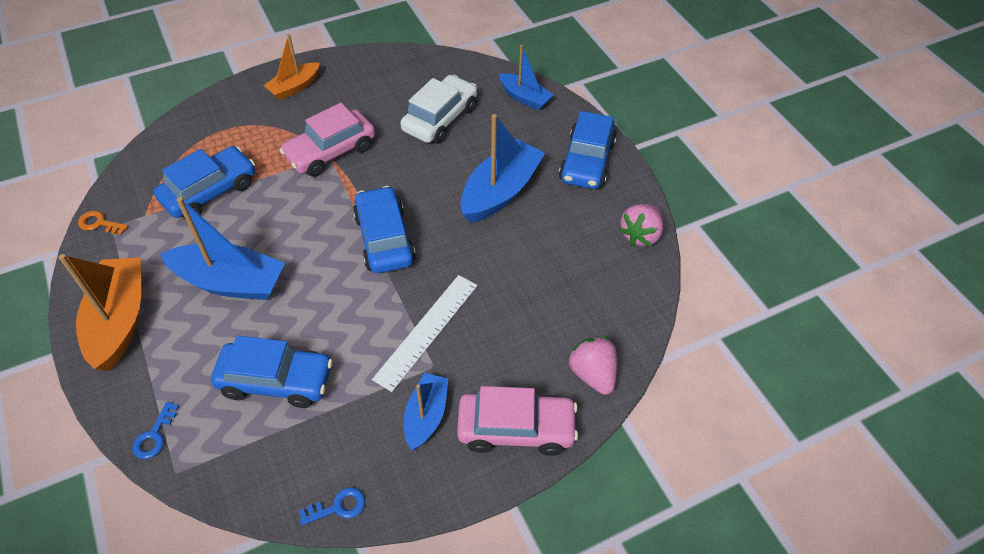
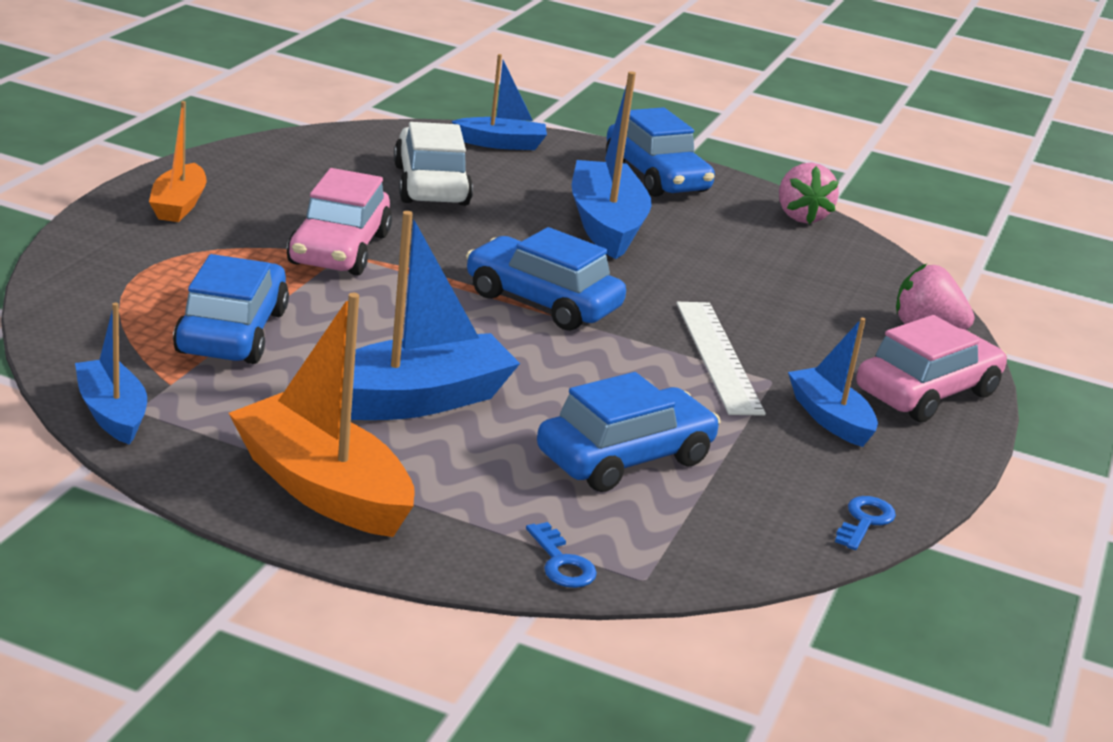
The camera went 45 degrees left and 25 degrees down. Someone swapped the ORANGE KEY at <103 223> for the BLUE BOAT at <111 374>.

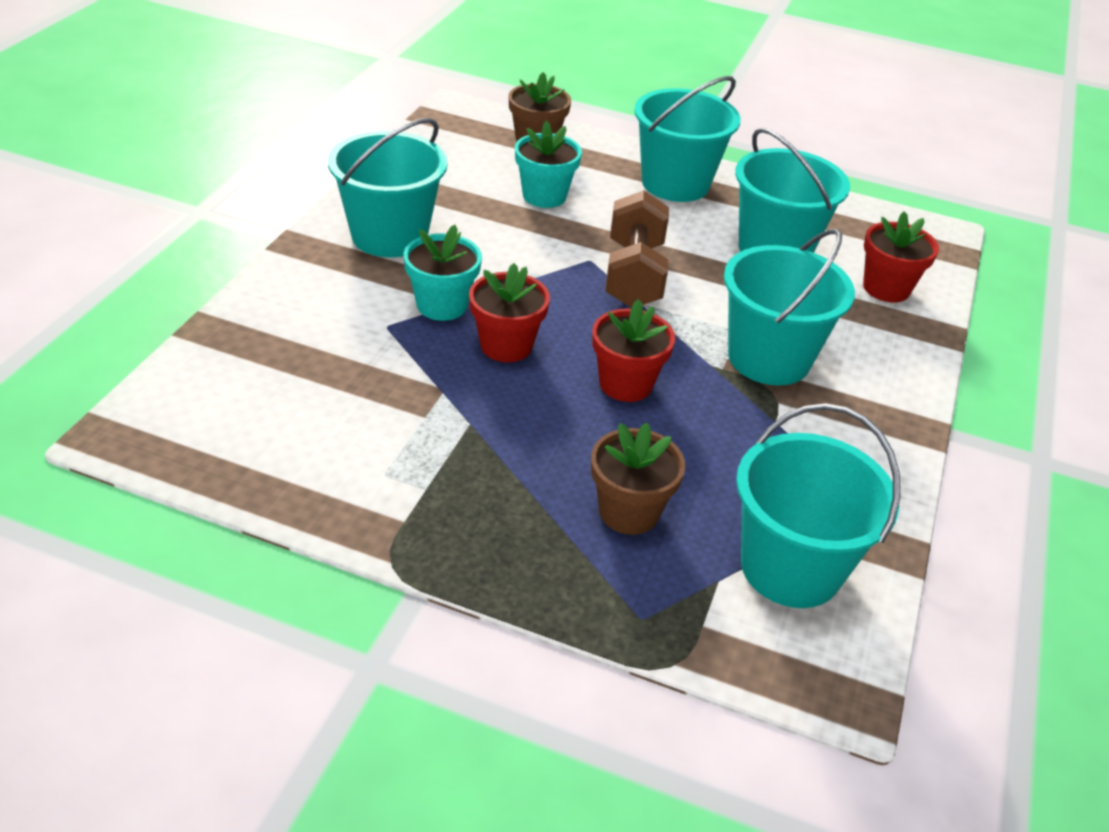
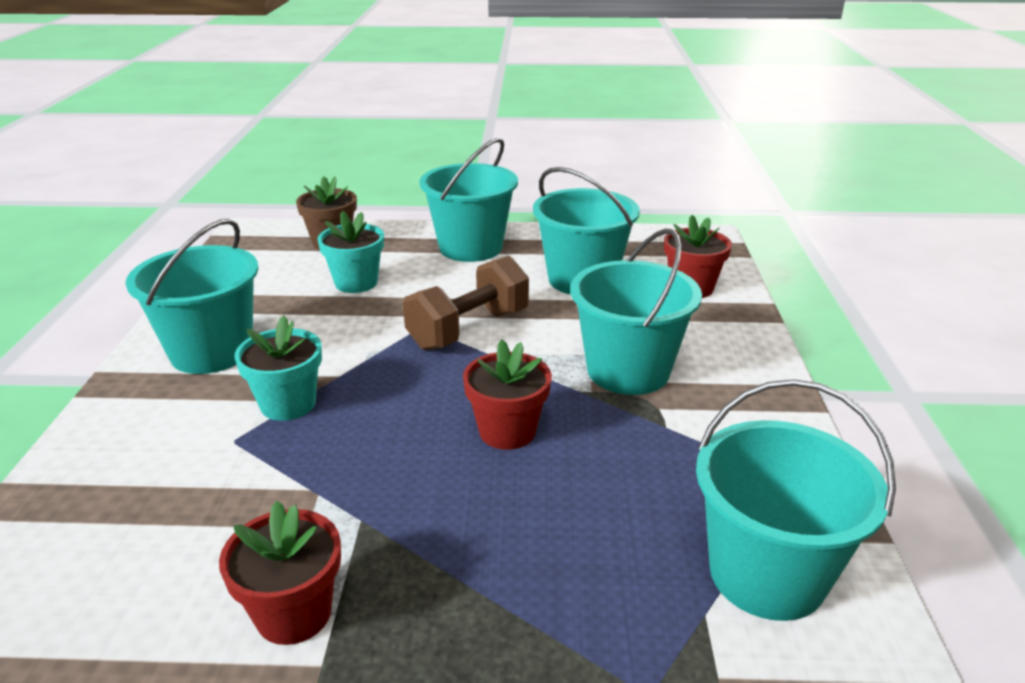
The camera went 15 degrees left and 10 degrees down. Someone carried the RED FLOWER POT from <509 312> to <280 573>. Someone rotated the BROWN DUMBBELL at <637 249> by 60 degrees clockwise. Someone took away the BROWN FLOWER POT at <638 479>.

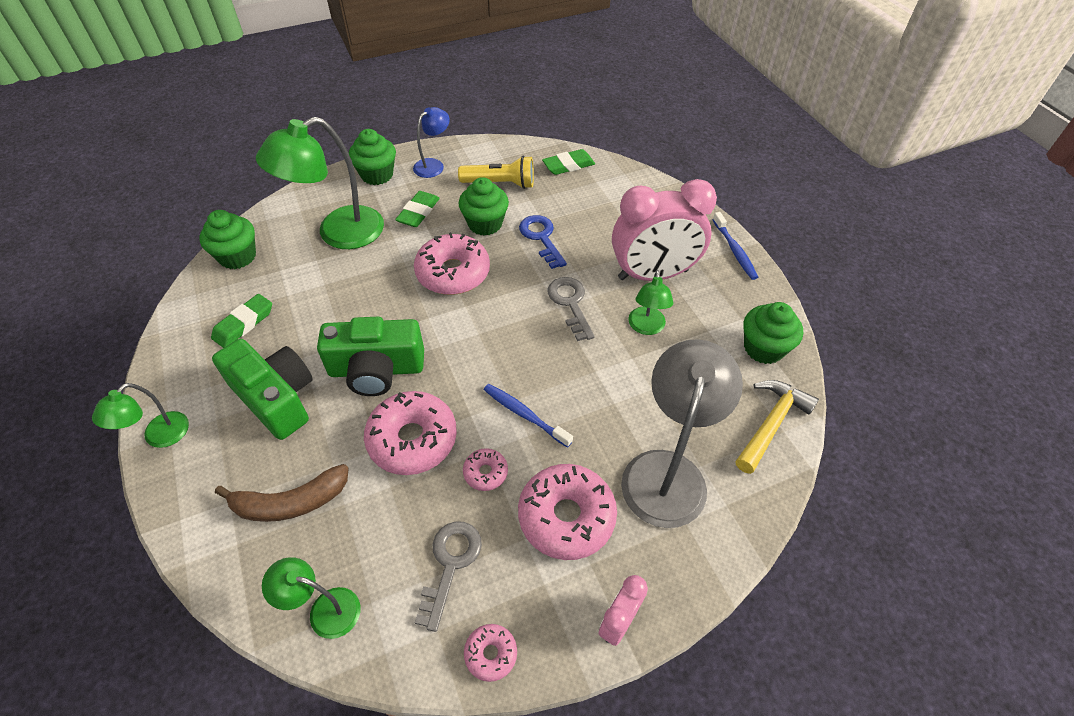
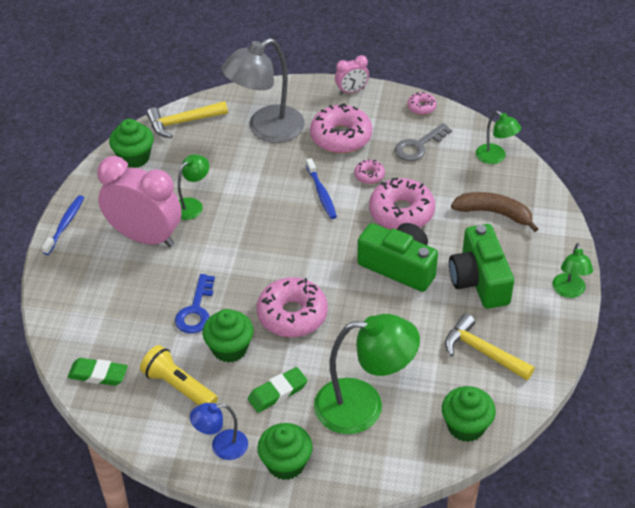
The camera went 145 degrees left and 5 degrees down. Someone swapped the GREEN ERASER at <241 321> for the YELLOW HAMMER at <490 347>. Someone rotated the GREEN LAMP at <140 415> by 120 degrees clockwise. Someone took away the GREY KEY at <571 309>.

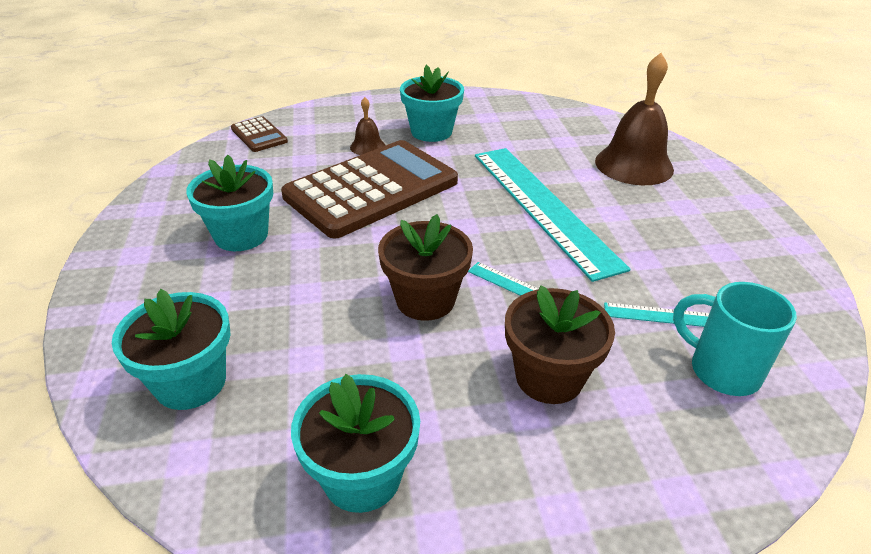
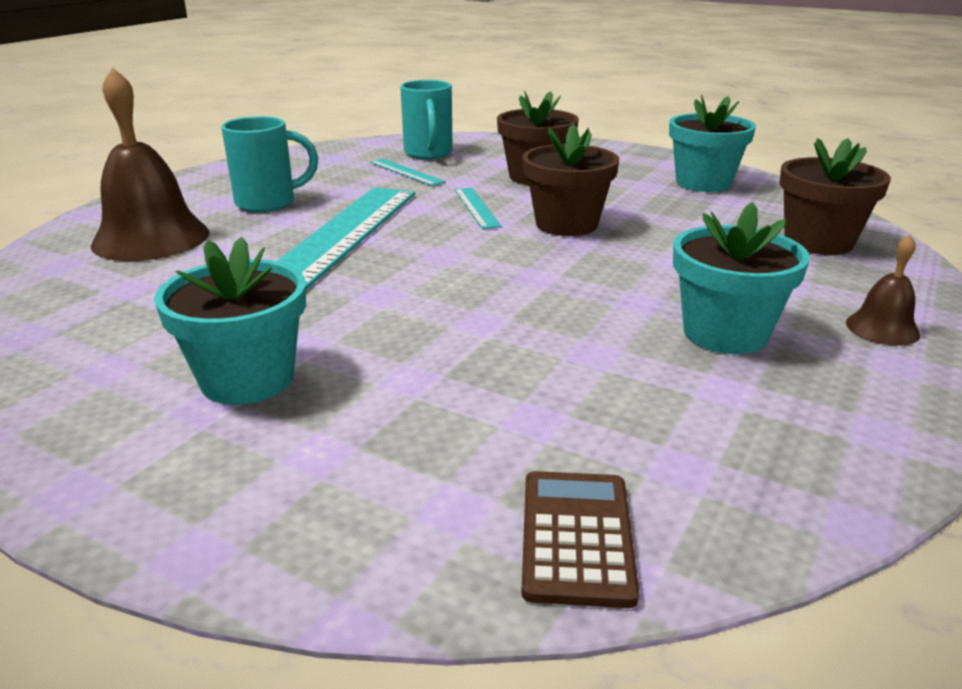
The camera went 140 degrees left and 10 degrees down. Someone put down the TURQUOISE MUG at <269 164>. Someone repainted the TURQUOISE FLOWER POT at <171 349>, which became the BROWN FLOWER POT at <835 196>. Someone carried the BROWN BELL from <368 126> to <883 290>. Someone took away the BROWN CALCULATOR at <369 189>.

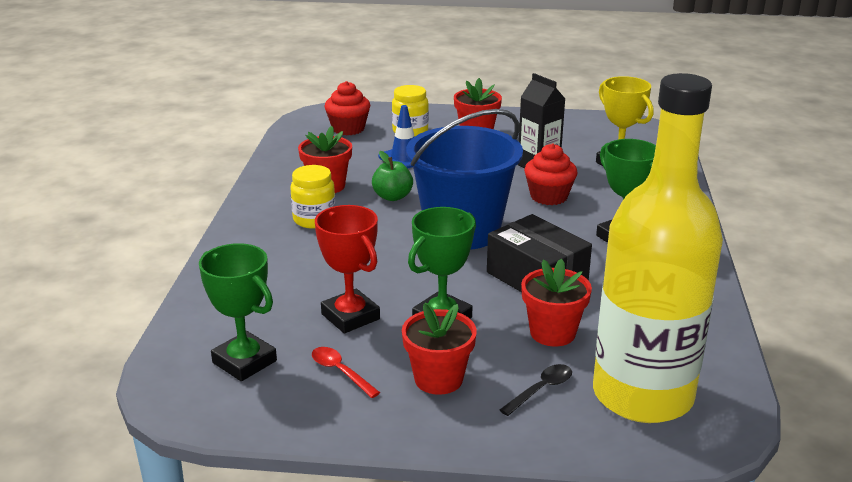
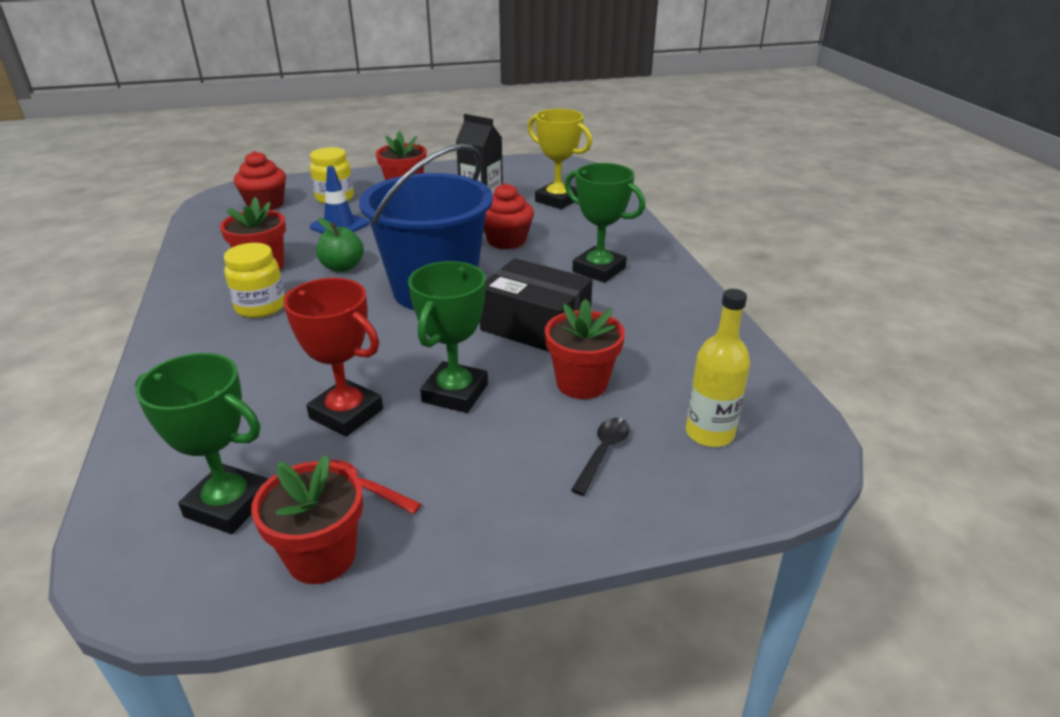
The camera went 20 degrees left and 5 degrees up. Someone carried the RED FLOWER POT from <439 349> to <307 519>. Someone scaled the YELLOW BOTTLE at <658 248> by 0.43.

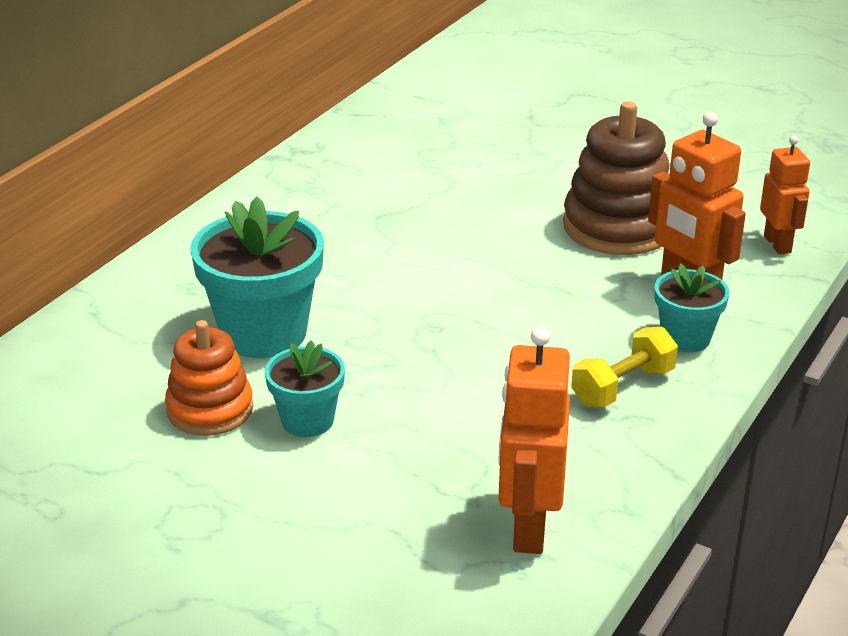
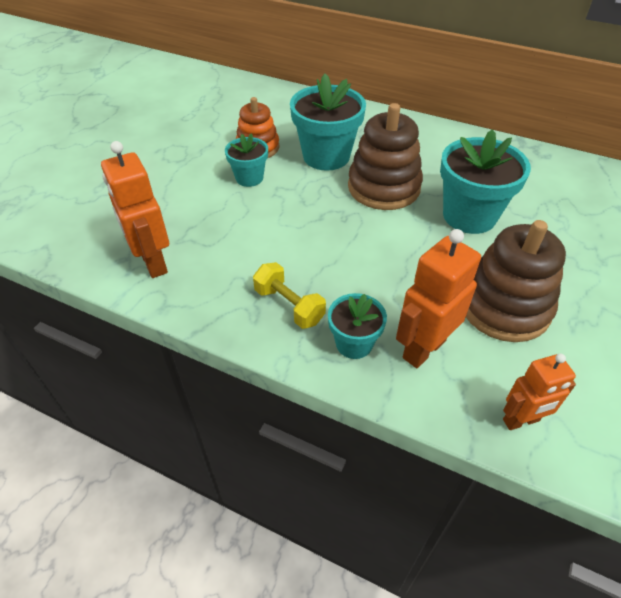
The camera went 85 degrees right and 15 degrees up. Someone rotated the ORANGE ROBOT at <534 440> by 120 degrees counterclockwise. Someone put down the BROWN STACKING TOY at <385 156>. Someone put down the TURQUOISE FLOWER POT at <485 181>.

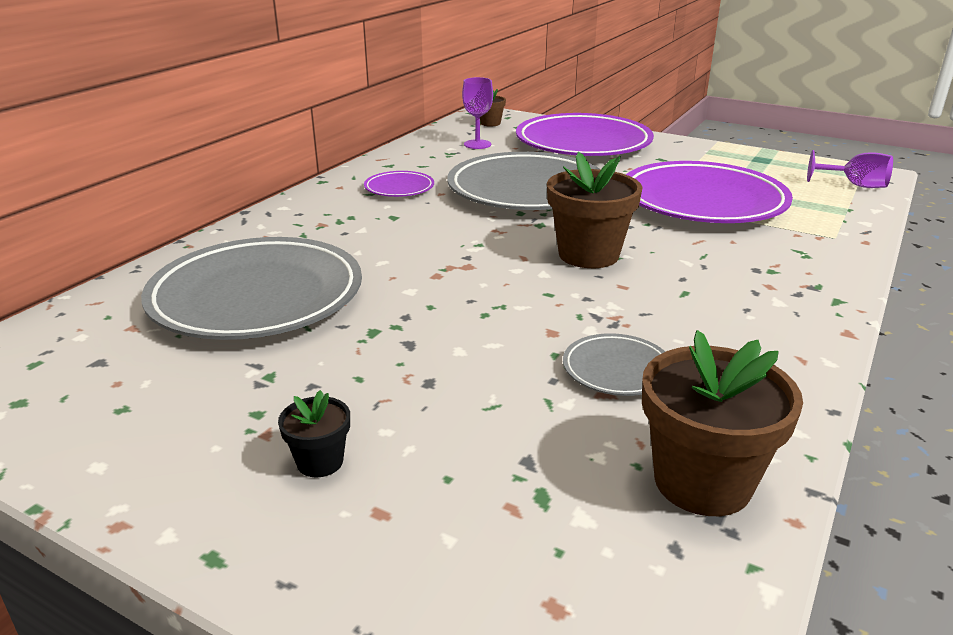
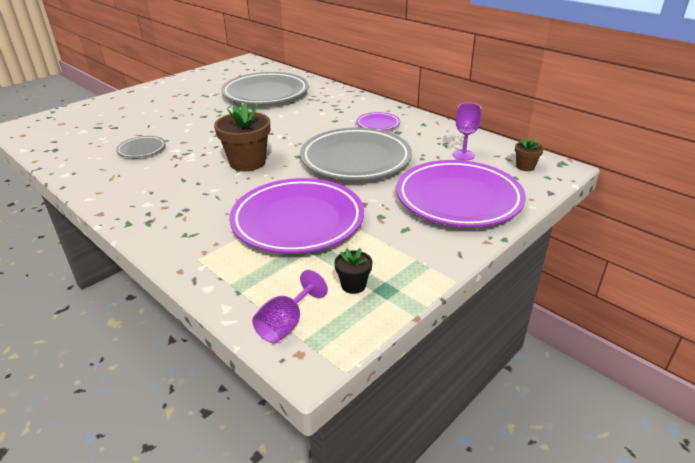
The camera went 105 degrees right and 5 degrees up. Someone carried the BLACK FLOWER POT from <314 433> to <353 271>. Someone took away the BROWN FLOWER POT at <722 423>.

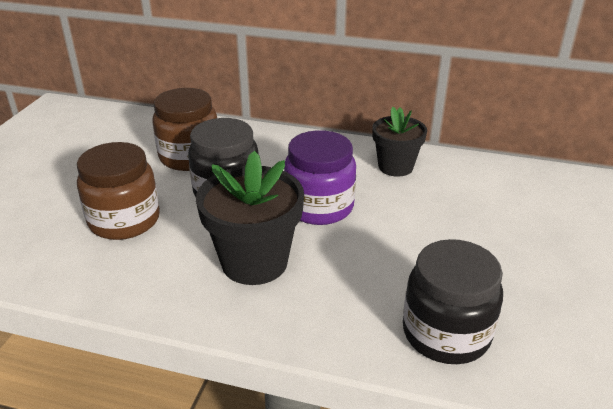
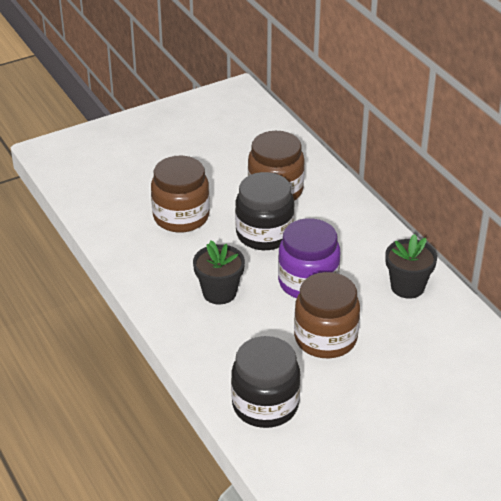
The camera went 45 degrees right and 5 degrees up. Someone scaled the BLACK FLOWER POT at <250 218> by 0.65. Someone put down the BROWN JAR at <327 315>.

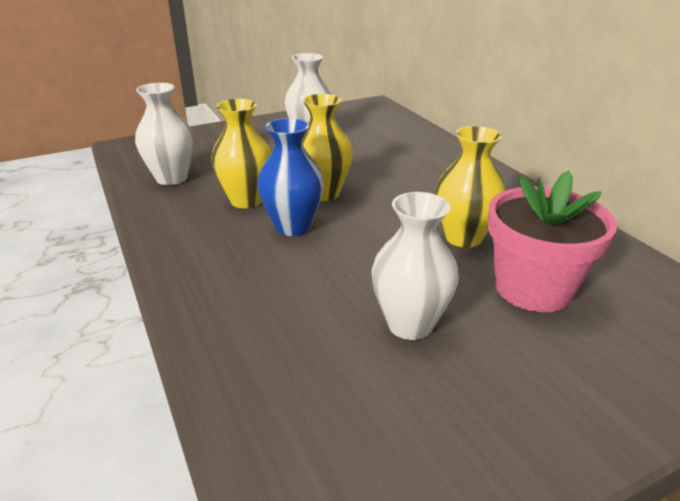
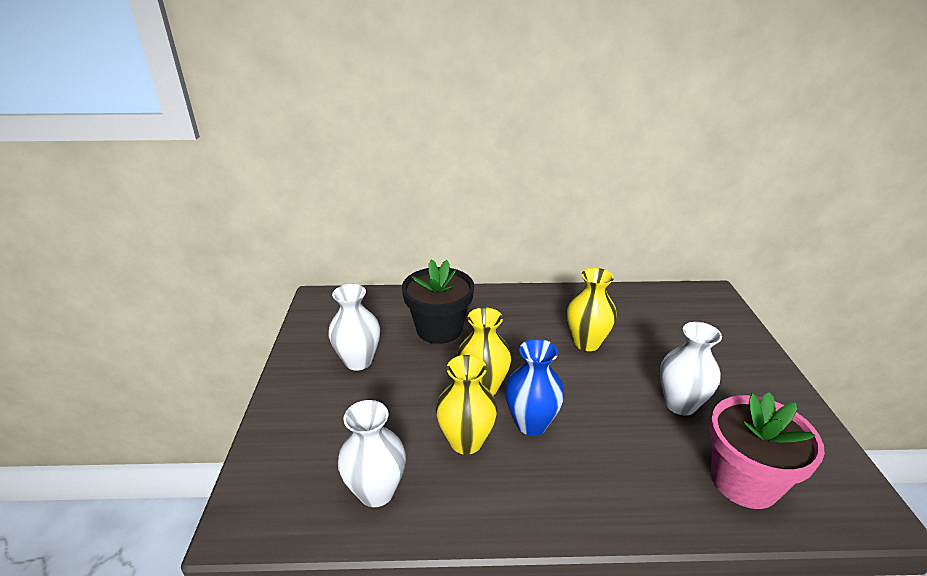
The camera went 65 degrees left and 0 degrees up. Someone put down the BLACK FLOWER POT at <438 302>. Someone carried the PINK FLOWER POT from <552 241> to <767 450>.

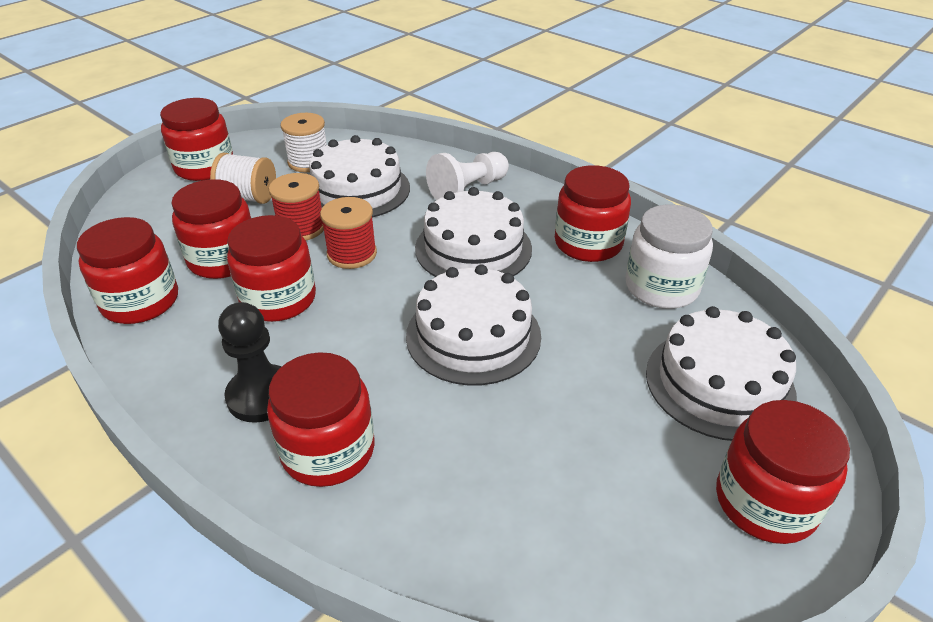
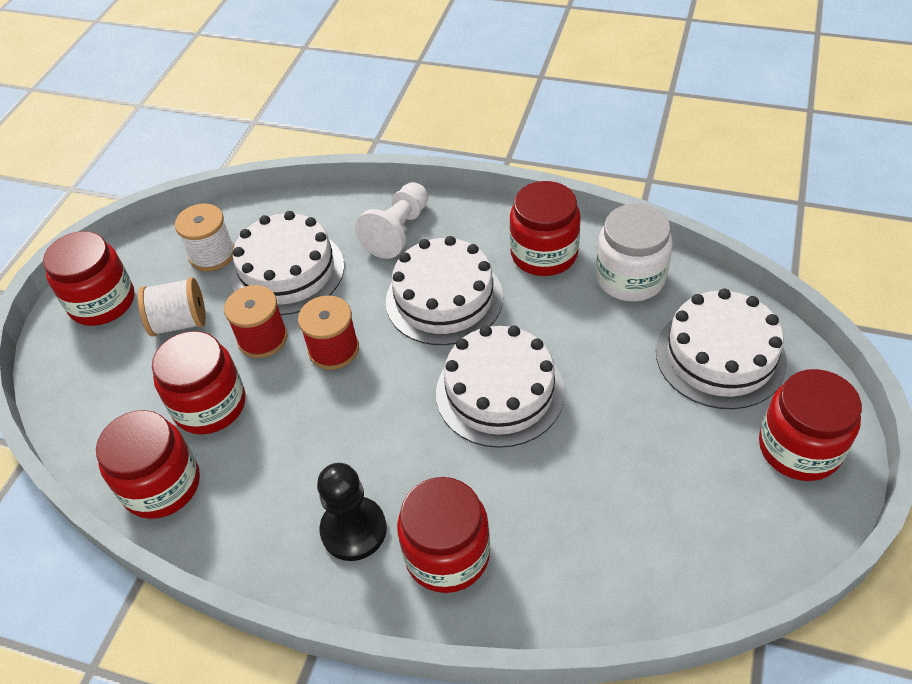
The camera went 20 degrees left and 10 degrees up. Someone took away the RED JAR at <271 268>.

